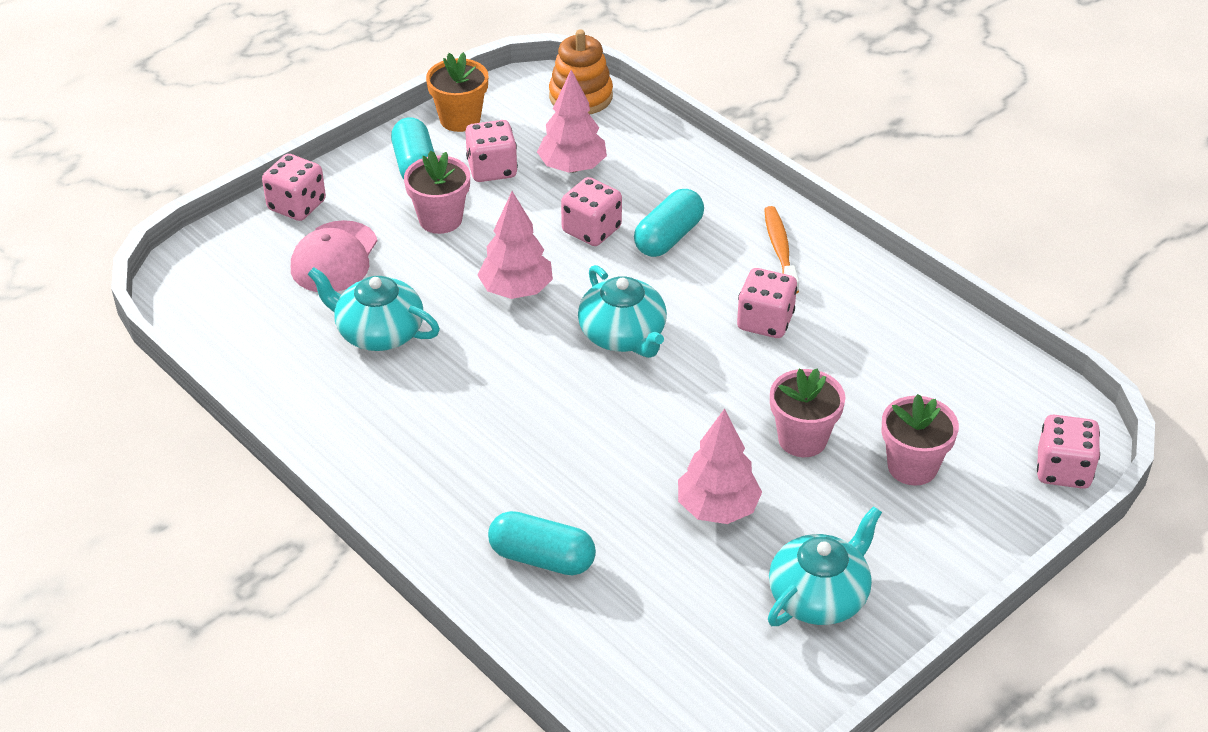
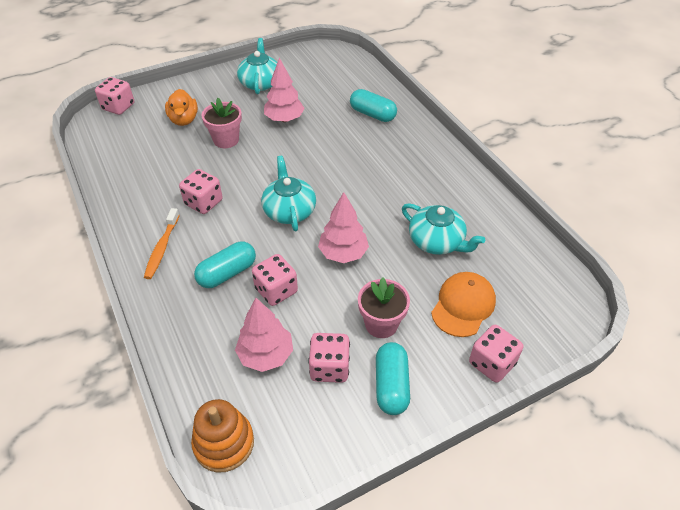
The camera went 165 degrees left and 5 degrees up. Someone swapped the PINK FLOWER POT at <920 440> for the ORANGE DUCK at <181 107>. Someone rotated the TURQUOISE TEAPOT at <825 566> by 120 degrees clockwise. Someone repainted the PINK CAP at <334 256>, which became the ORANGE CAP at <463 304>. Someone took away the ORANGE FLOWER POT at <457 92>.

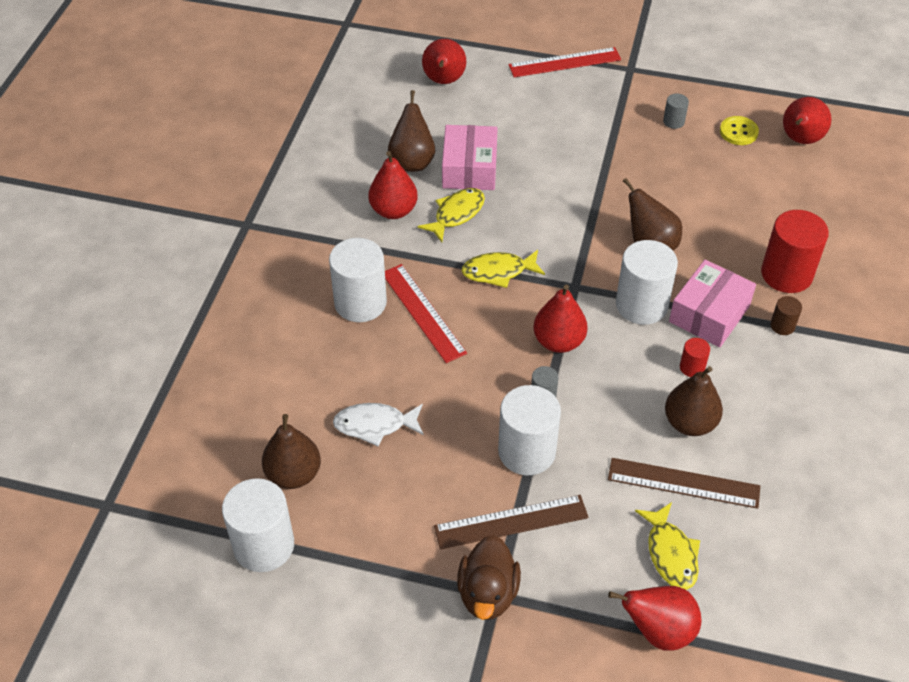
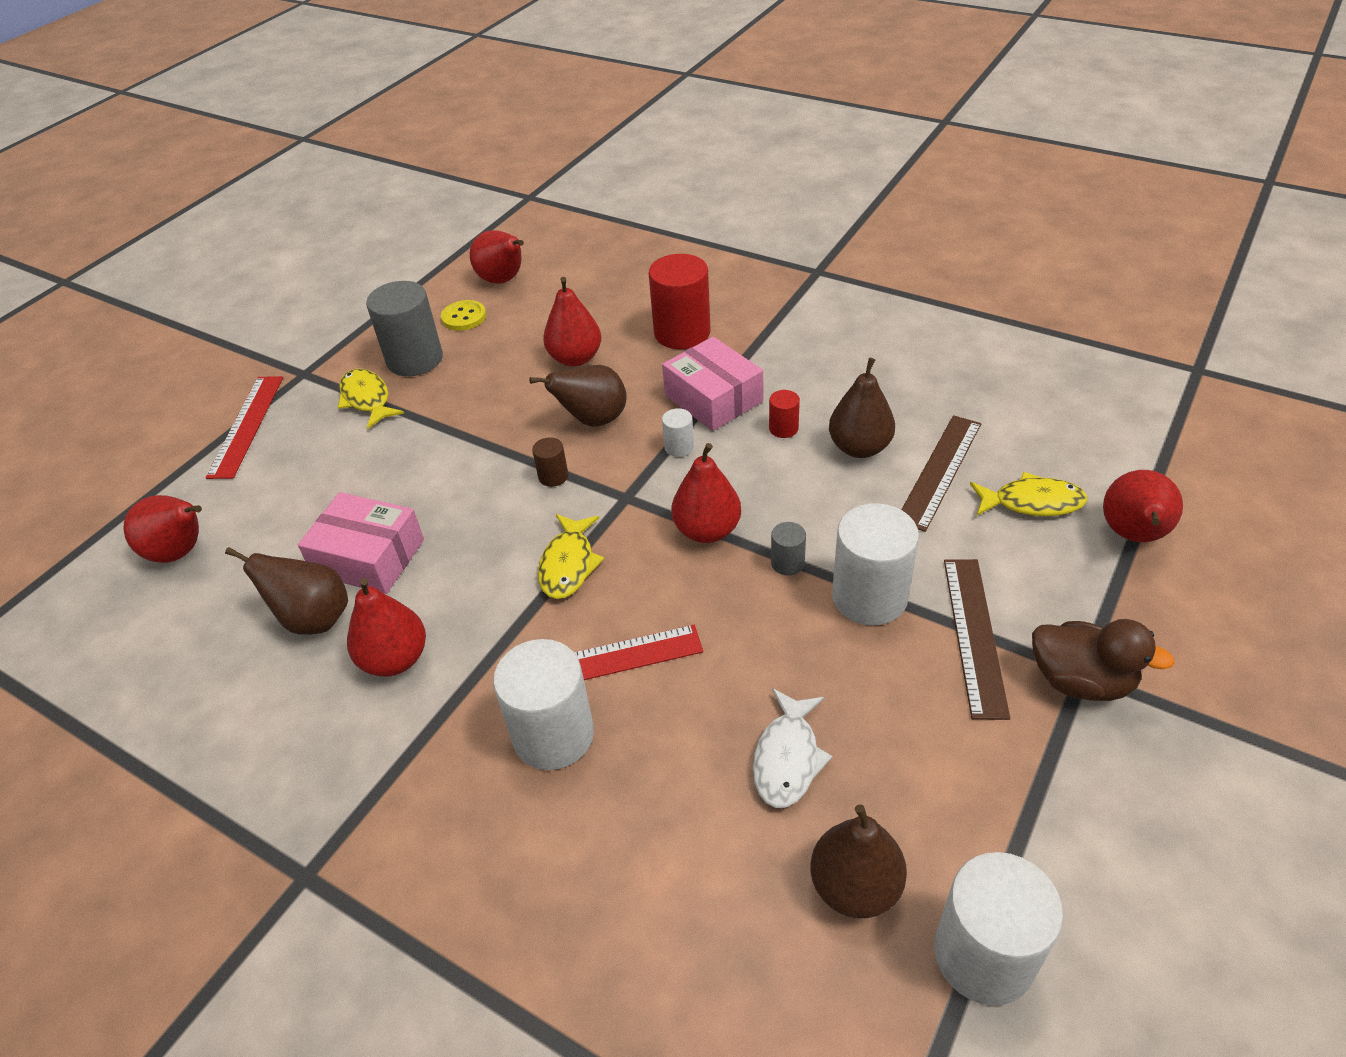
The camera went 70 degrees left and 5 degrees down. Someone carried the YELLOW FISH from <451 215> to <371 399>. Someone scaled the GREY CYLINDER at <676 111> by 2.15. Someone carried the BROWN CYLINDER from <786 315> to <550 462>. Someone put down the RED PEAR at <572 322>. Someone scaled the WHITE CYLINDER at <647 282> by 0.46.

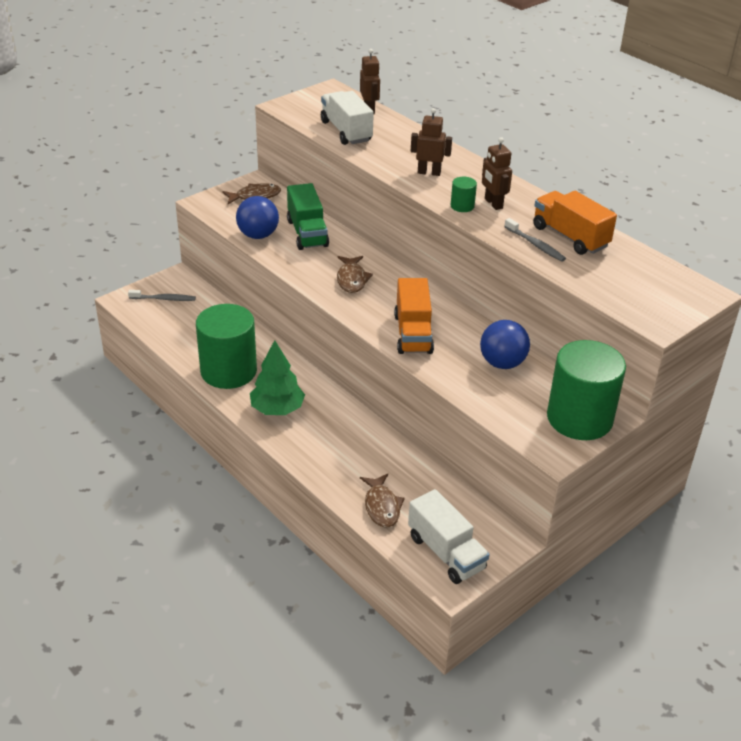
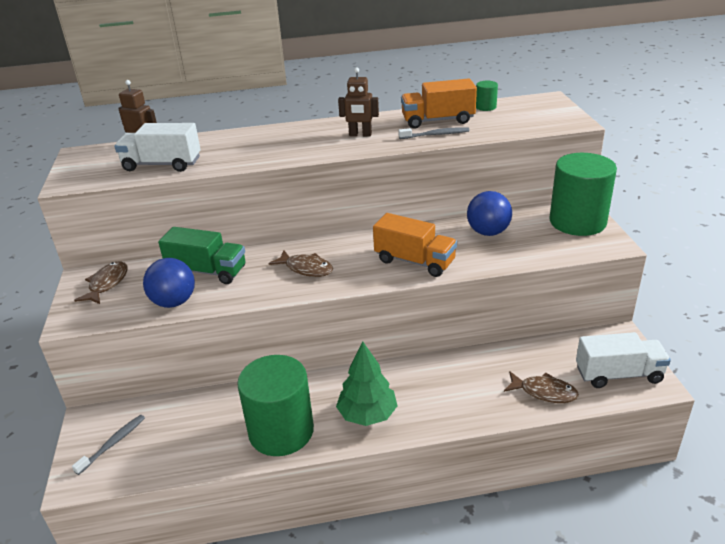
The camera went 55 degrees left and 5 degrees down. Someone carried the GREEN CYLINDER from <464 194> to <487 96>. Someone took away the BROWN ROBOT at <431 142>.

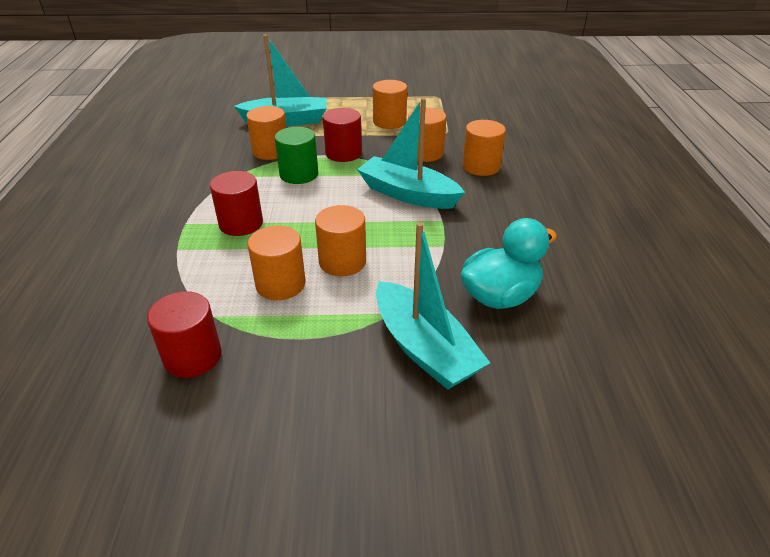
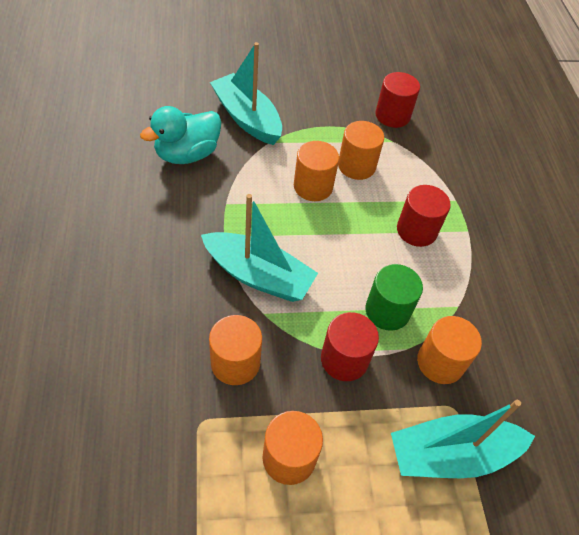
The camera went 170 degrees right and 15 degrees up. Someone took away the ORANGE CYLINDER at <484 148>.

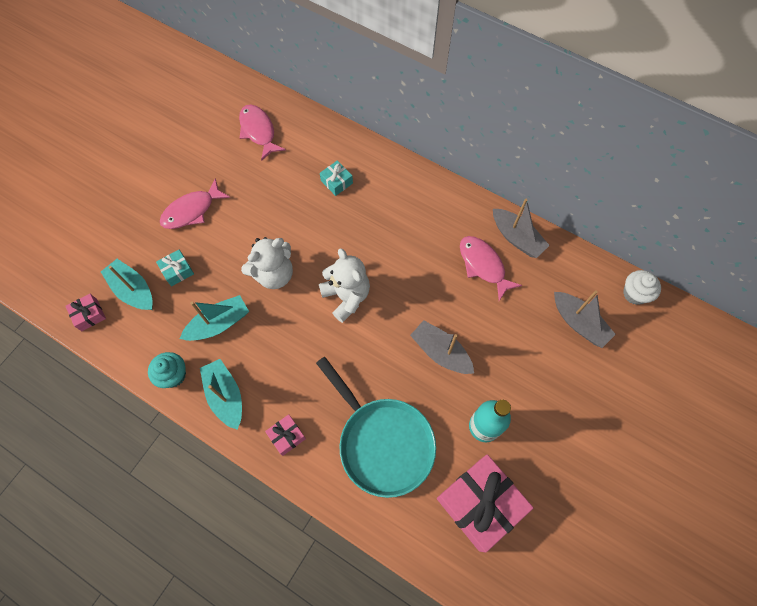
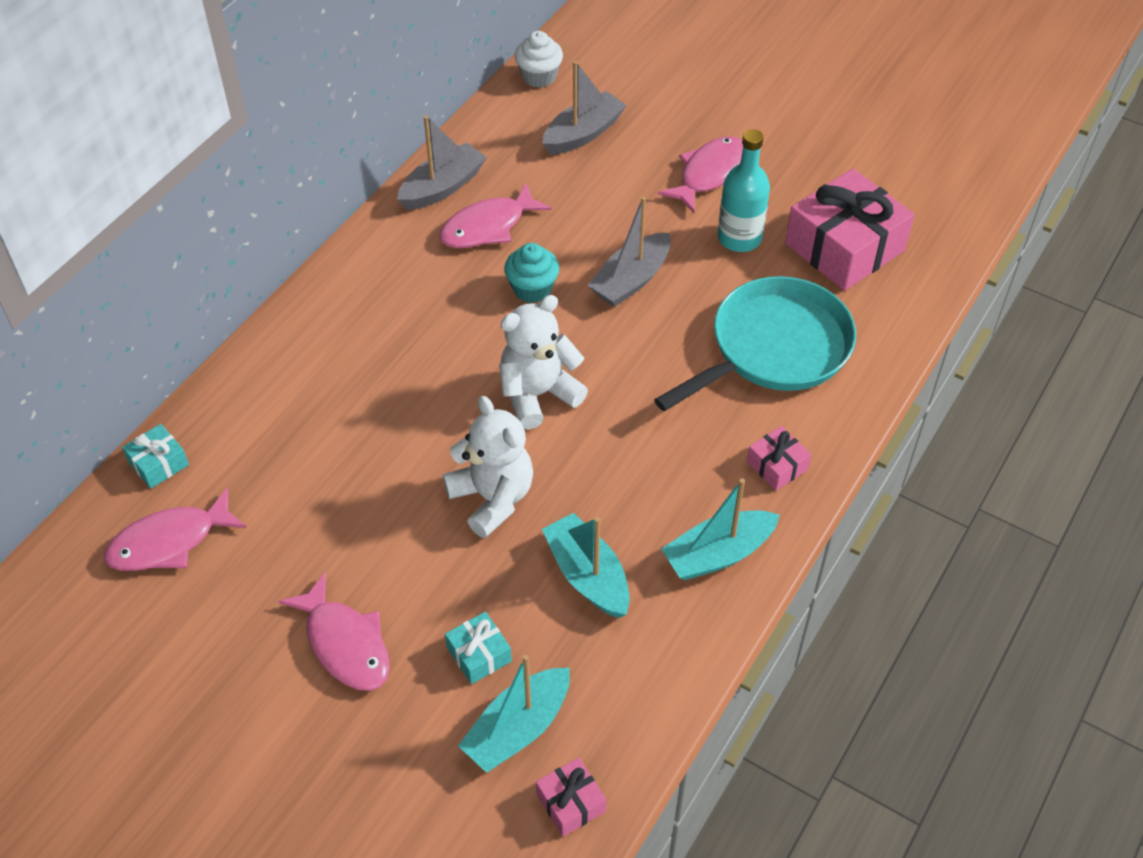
The camera went 90 degrees left and 15 degrees down. Someone carried the TURQUOISE GIFT from <336 178> to <155 456>. Someone carried the TURQUOISE CUPCAKE from <167 370> to <531 273>. Someone put down the PINK FISH at <700 174>.

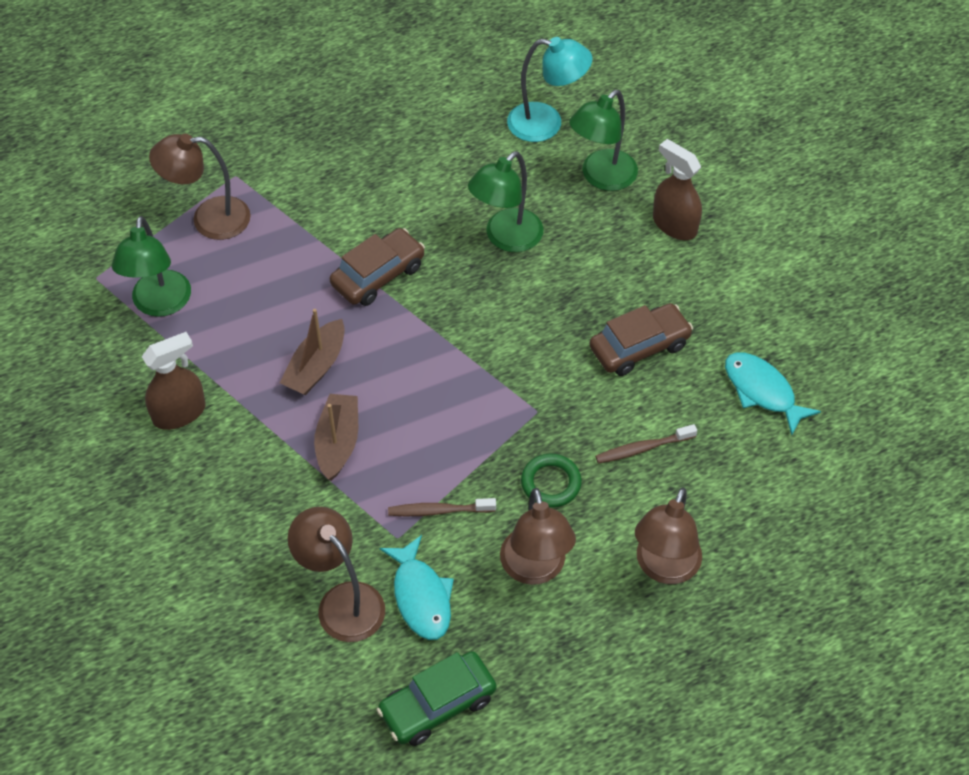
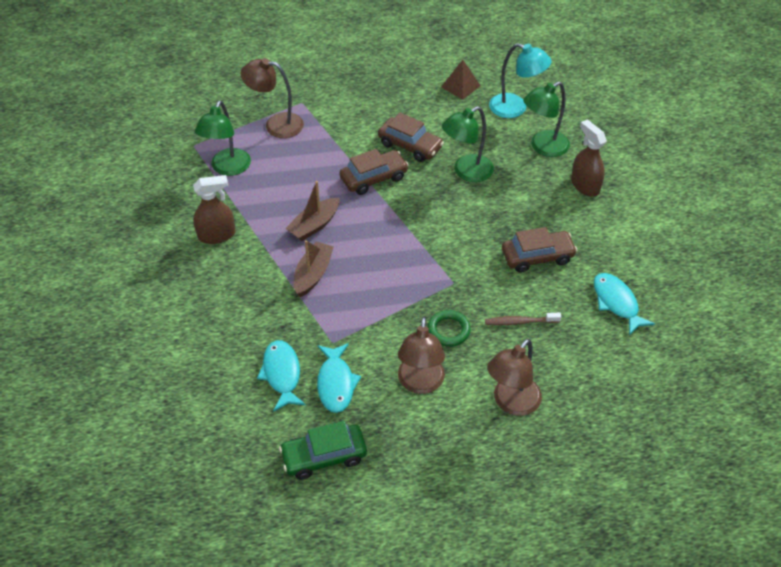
The camera went 15 degrees right and 5 degrees down. Someone swapped the BROWN LAMP at <336 574> for the TURQUOISE FISH at <281 376>. Someone put down the BROWN CAR at <411 137>. Someone put down the BROWN PYRAMID at <461 80>. Someone took away the BROWN TOOTHBRUSH at <442 507>.

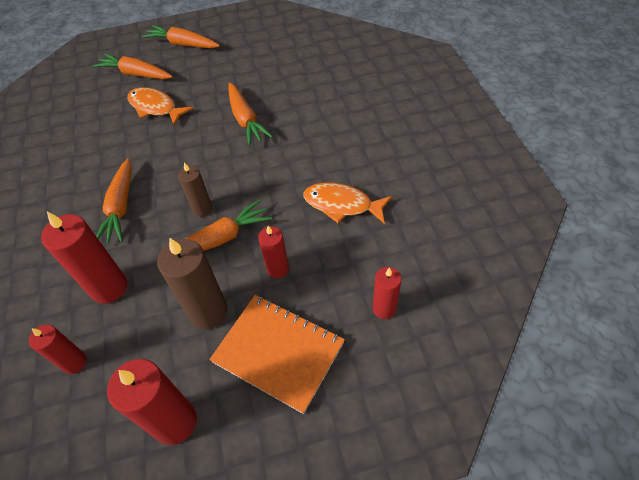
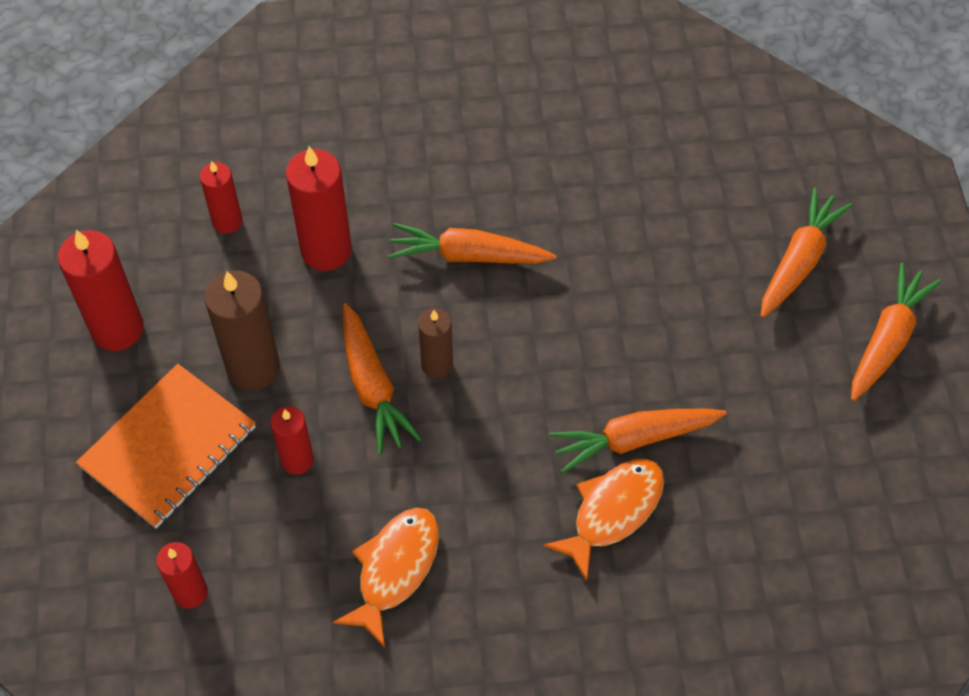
The camera went 95 degrees right and 5 degrees up. Someone carried the ORANGE FISH from <160 106> to <603 520>.

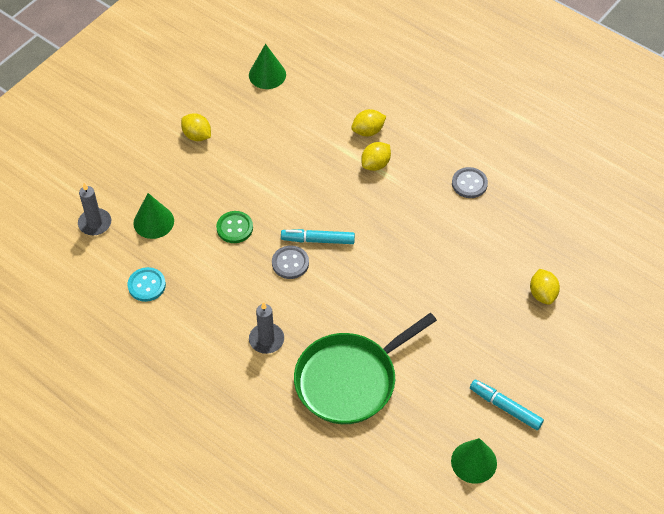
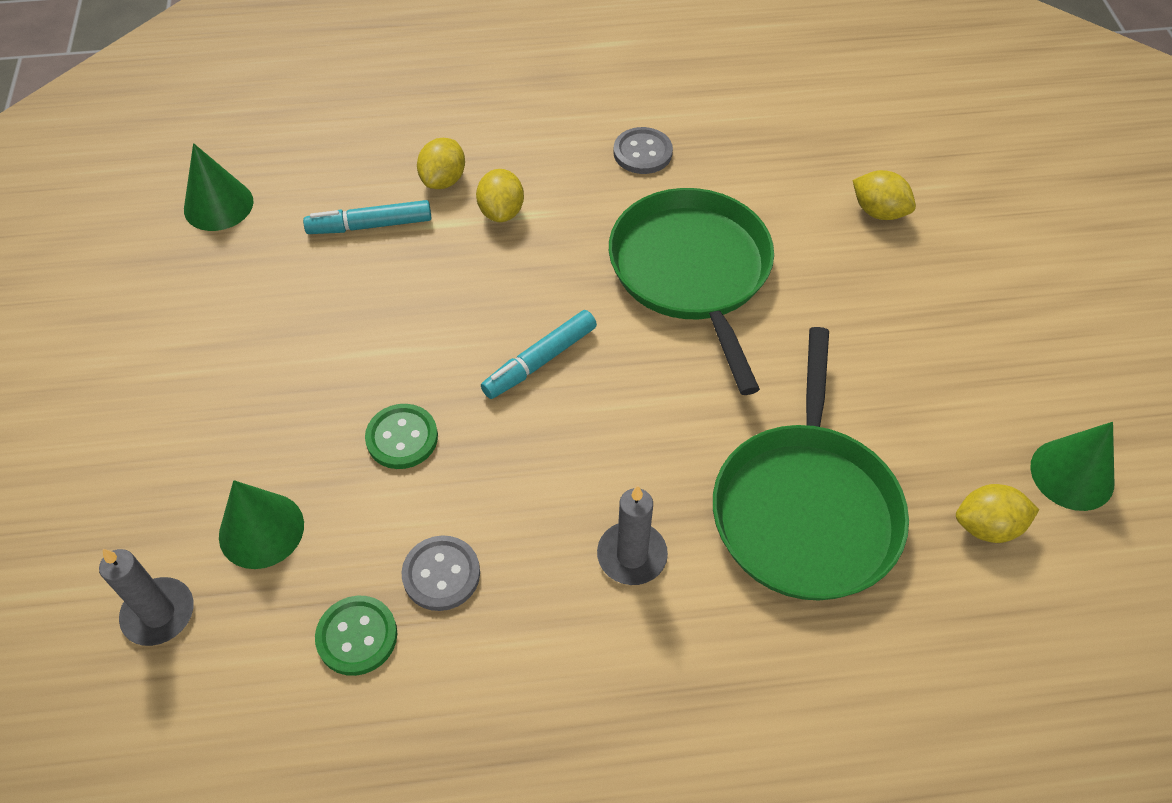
The camera went 45 degrees left and 0 degrees up. Someone carried the TURQUOISE MARKER from <507 405> to <367 217>. Someone repainted the TURQUOISE BUTTON at <147 284>, which became the GREEN BUTTON at <356 636>. Someone carried the GREY BUTTON from <290 262> to <440 573>. Someone put down the GREEN PAN at <691 291>. Someone carried the YELLOW LEMON from <196 127> to <997 513>.

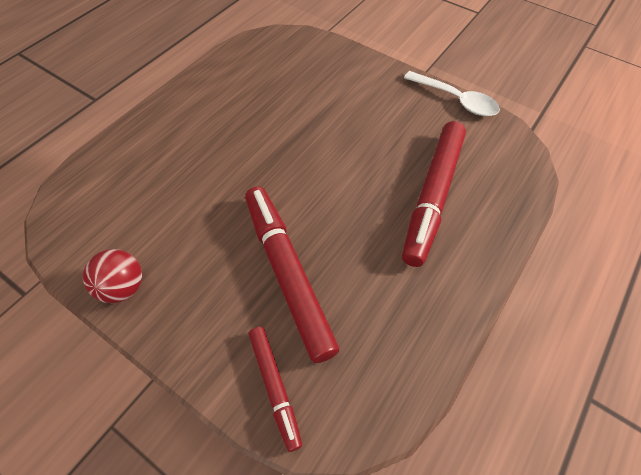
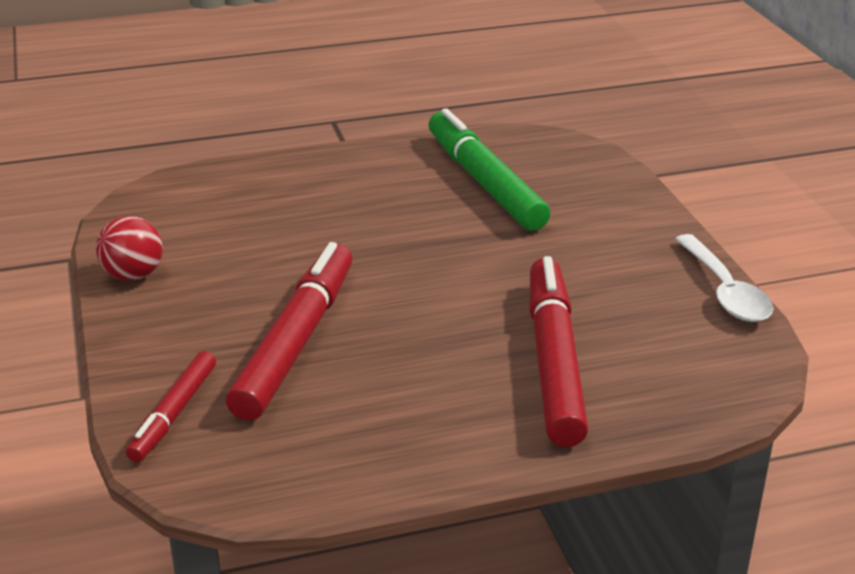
The camera went 40 degrees right and 25 degrees down. Someone put down the GREEN MARKER at <489 169>. Someone rotated the RED MARKER at <434 194> by 120 degrees clockwise.

